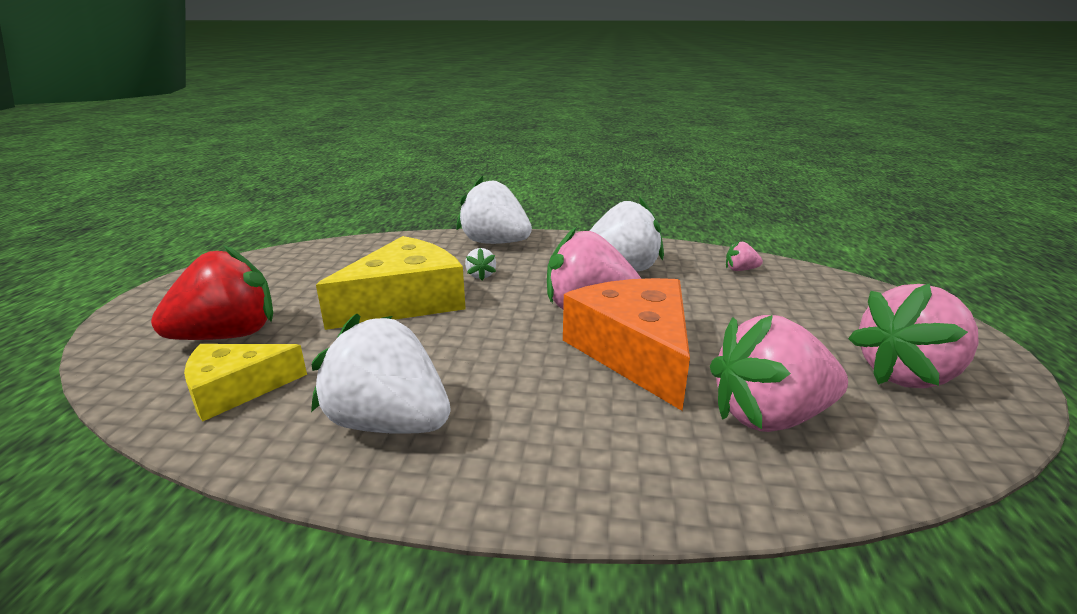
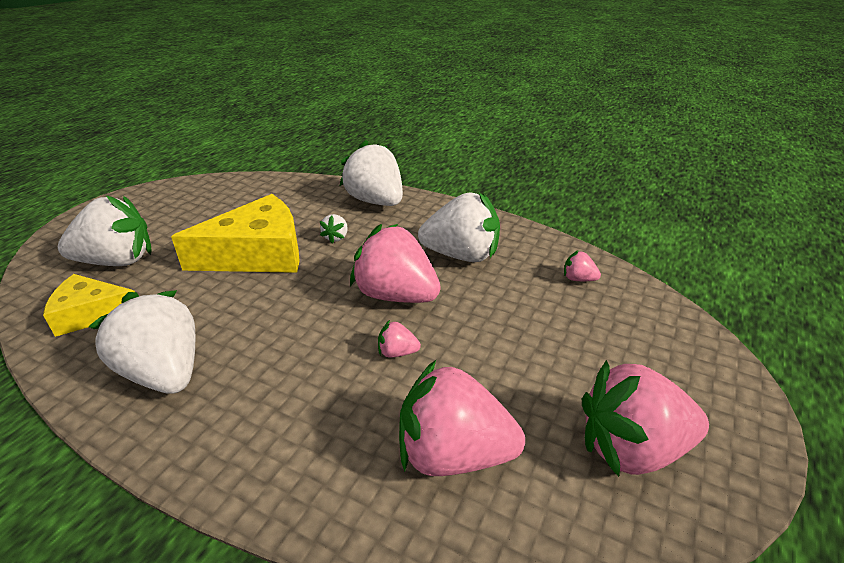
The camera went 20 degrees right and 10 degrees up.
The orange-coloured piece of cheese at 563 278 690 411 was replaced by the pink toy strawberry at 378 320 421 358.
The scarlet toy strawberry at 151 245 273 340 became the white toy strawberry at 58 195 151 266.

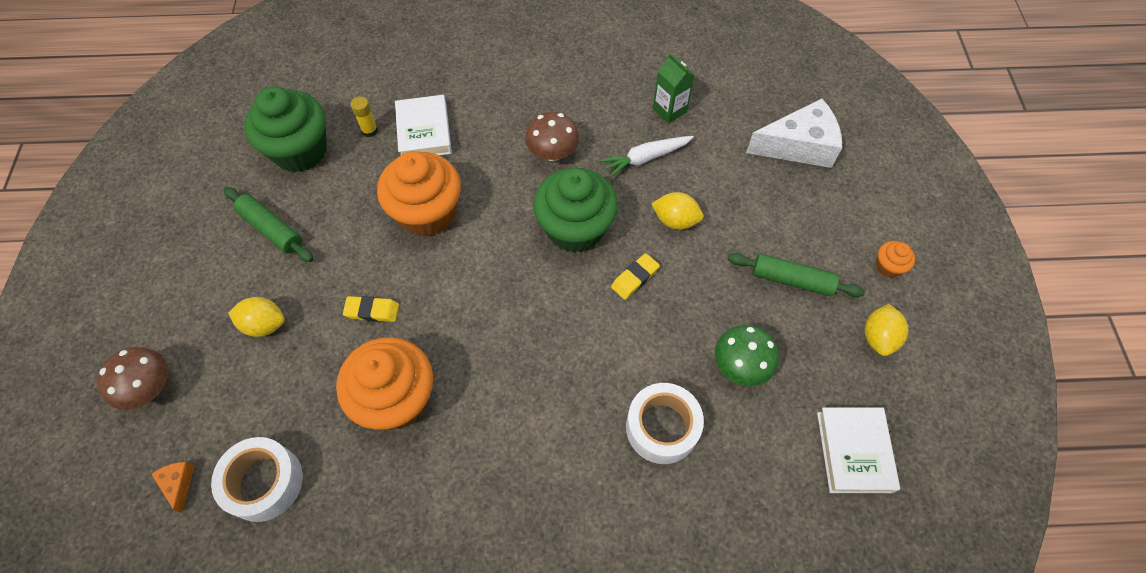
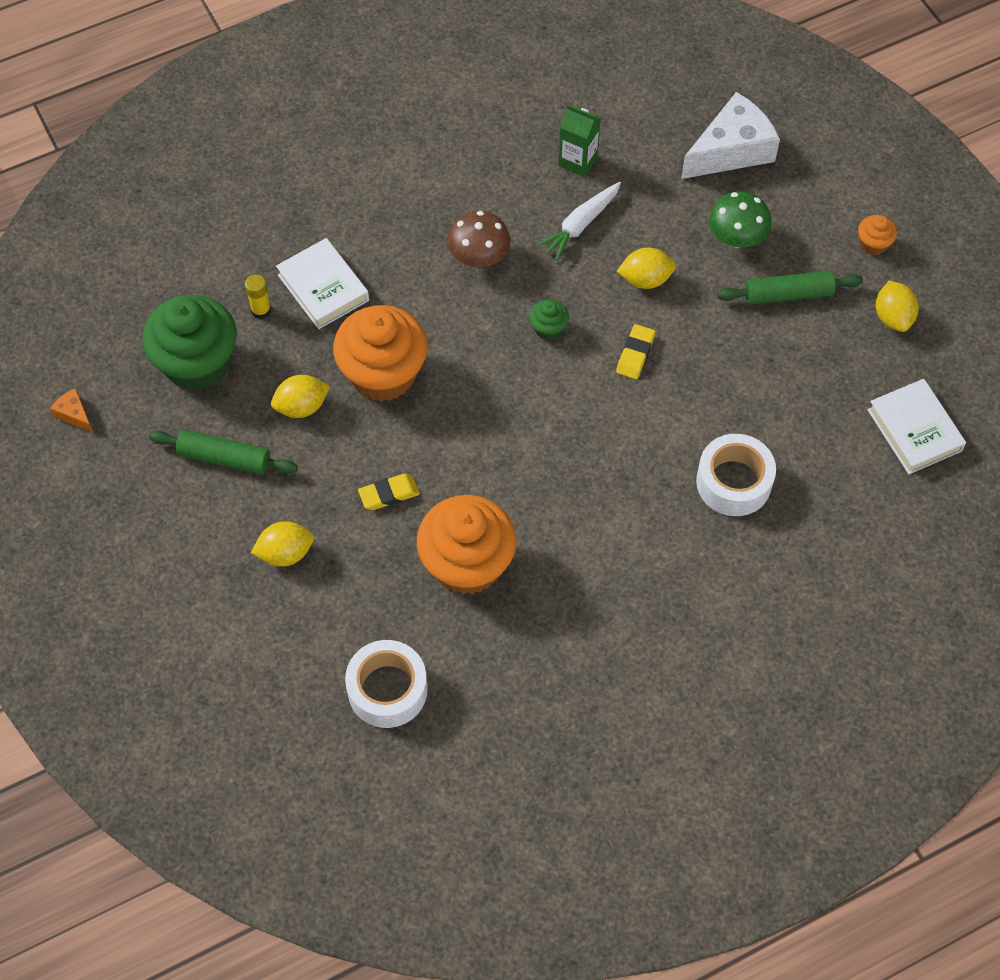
The camera went 25 degrees left and 0 degrees up.
The brown fungus at 97 347 168 410 disappeared.
The yellow lemon at 271 375 330 418 appeared.
The orange-coloured piece of cheese moved from 151 462 194 513 to 50 388 93 432.
The leaf-green fungus moved from 715 325 779 386 to 709 191 772 248.
The leaf-green cupcake at 533 168 618 253 changed to 0.43 times the size.

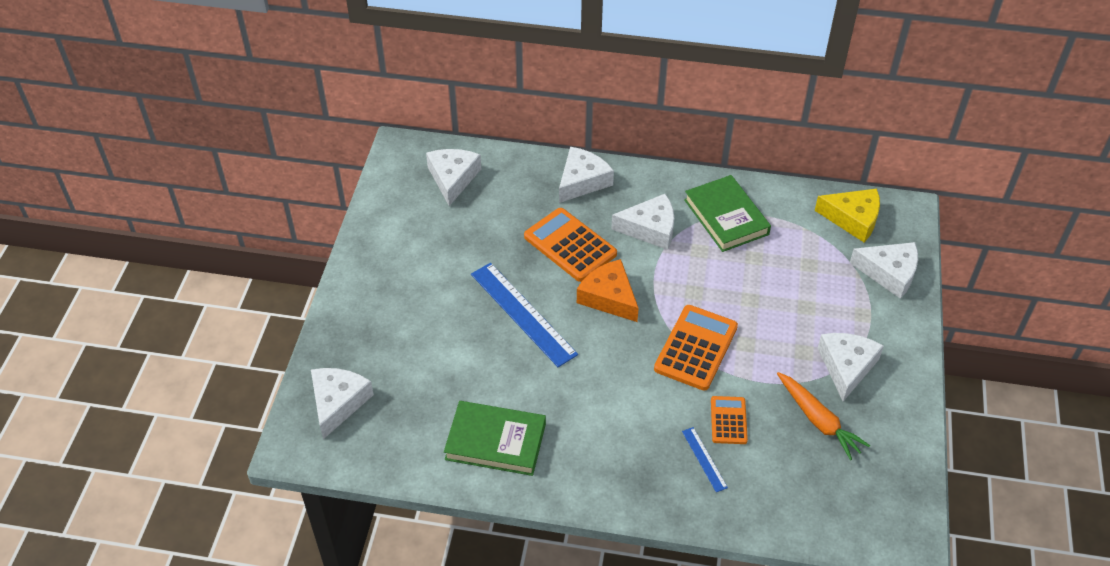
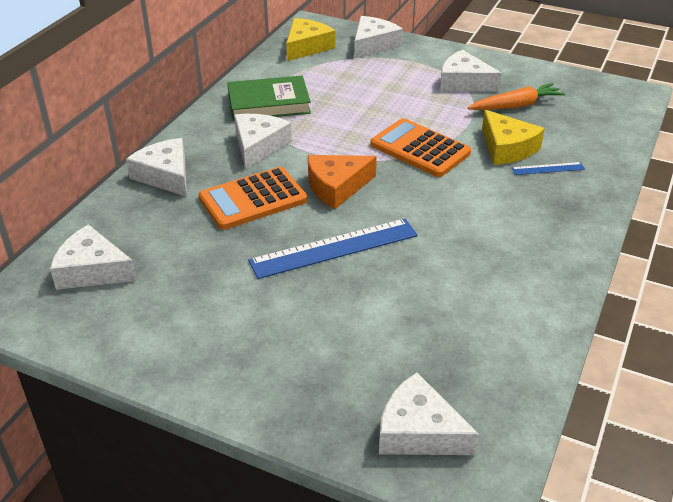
The camera went 75 degrees left and 10 degrees down.
The leaf-green book at 444 401 546 476 disappeared.
The orange-coloured pocket calculator at 711 396 748 444 was replaced by the yellow piece of cheese at 482 110 545 165.

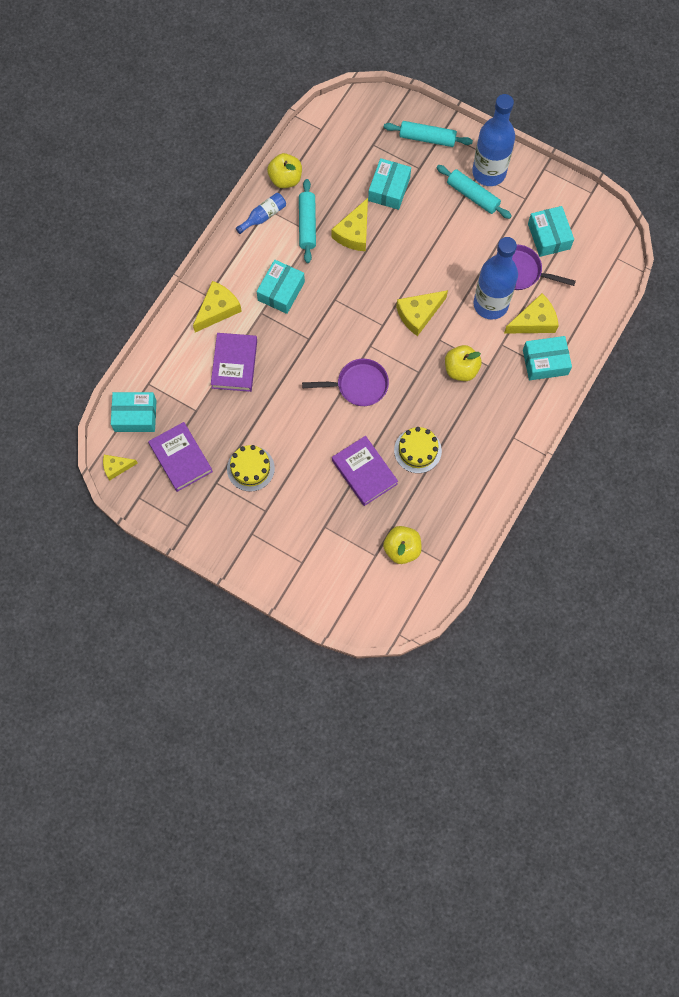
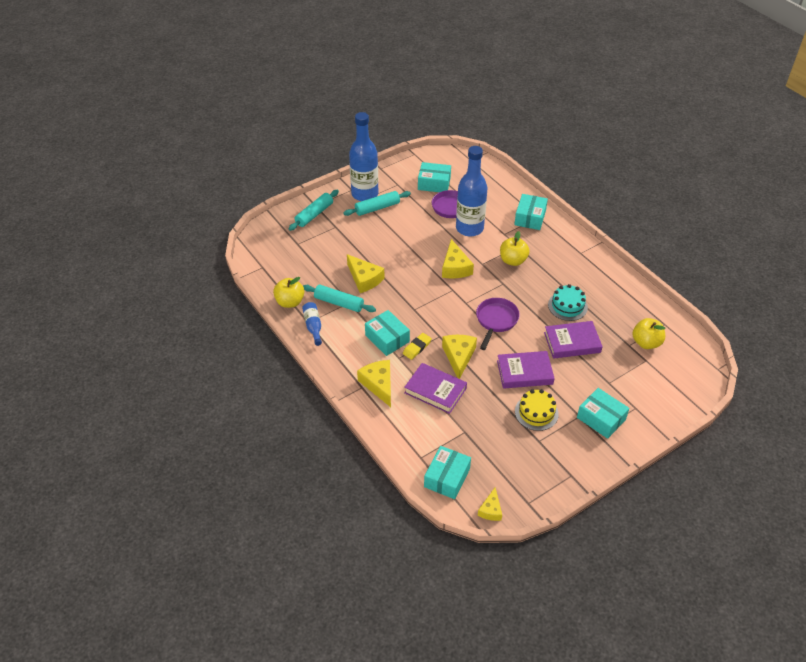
The camera went 65 degrees left and 25 degrees down.
The yellow gum eraser at 403 333 432 360 appeared.
The purple book moved from 148 422 213 492 to 497 351 555 389.
The aqua box moved from 368 158 411 210 to 577 388 629 439.
The yellow piece of cheese moved from 504 293 559 334 to 442 335 477 379.
The yellow layer cake at 394 427 442 473 became the aqua layer cake at 548 284 588 321.

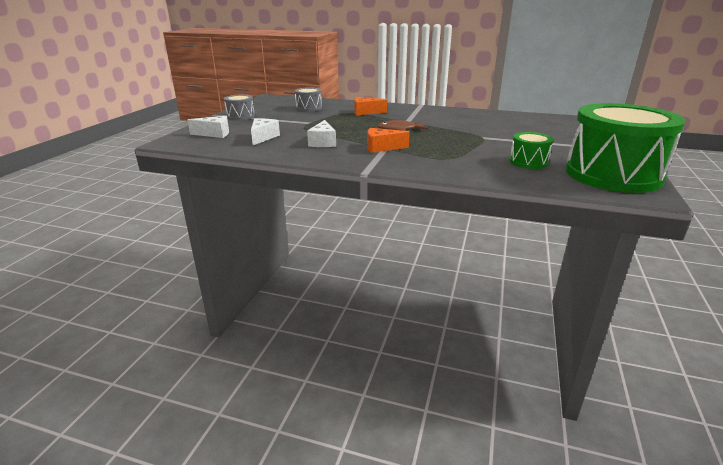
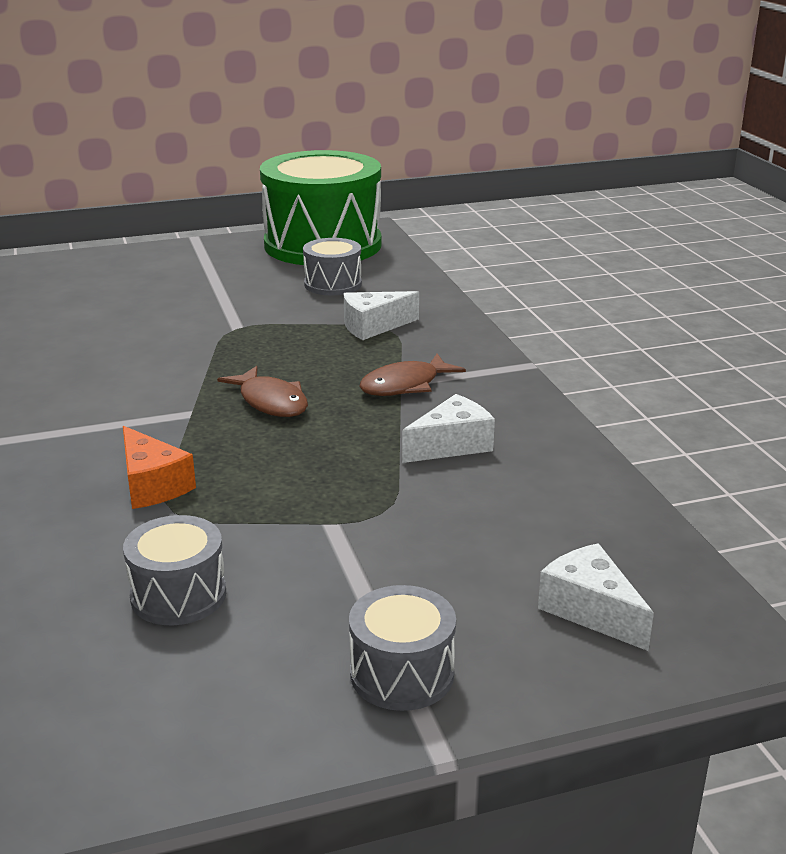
The camera went 125 degrees left and 0 degrees up.
The white piece of cheese moved from 251 119 280 145 to 344 291 419 340.
The orange-coloured piece of cheese at 367 128 410 153 was replaced by the brown fish at 359 353 466 396.
The leaf-green drum at 509 132 554 169 became the ash-grey drum at 303 238 362 296.

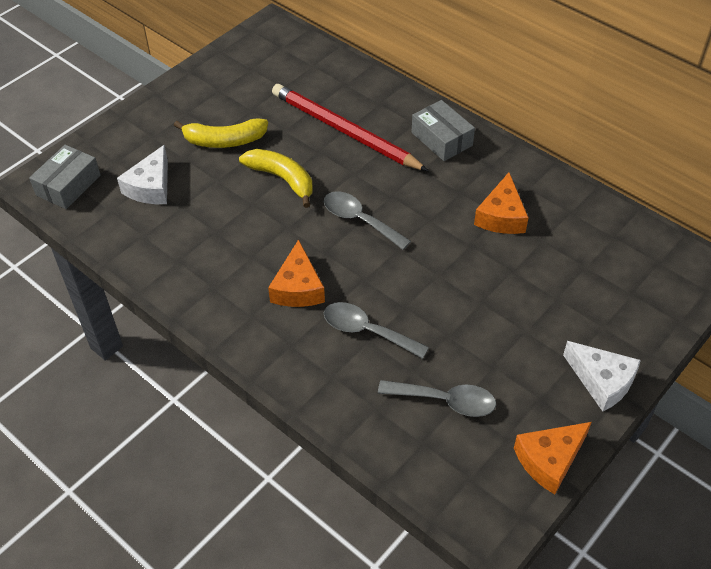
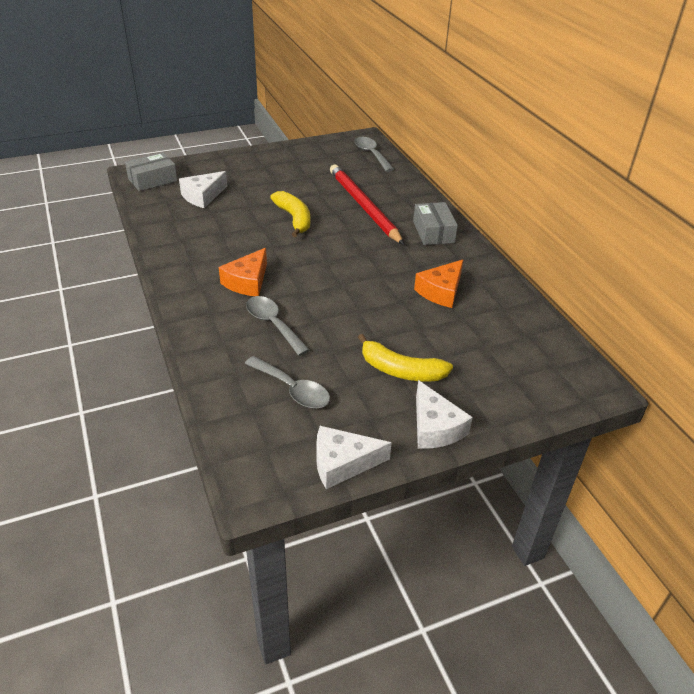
The camera went 25 degrees right and 10 degrees down.
The yellow toy banana moved from 174 118 268 148 to 358 334 453 382.
The ash-grey teaspoon moved from 324 191 411 250 to 354 137 394 172.
The orange-coloured piece of cheese at 514 422 592 494 became the white piece of cheese at 316 426 392 489.

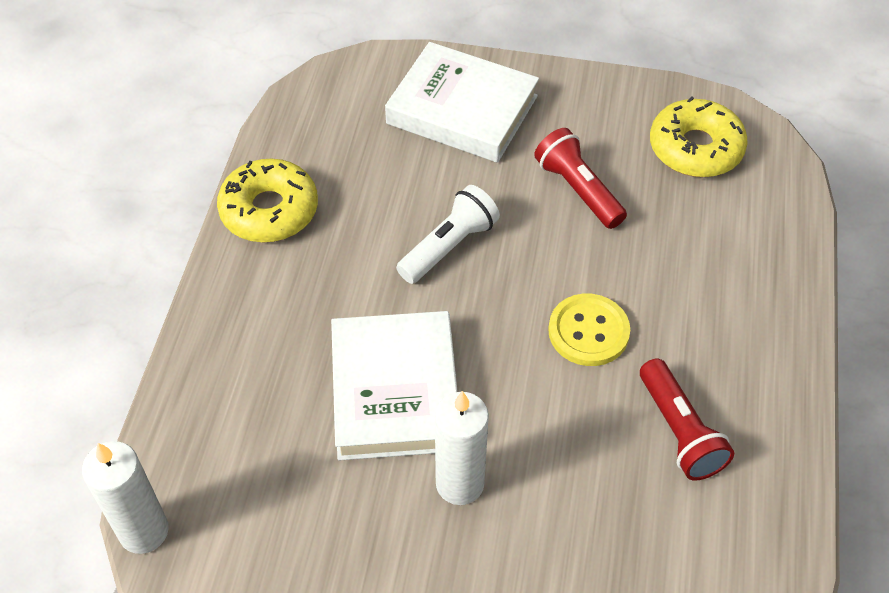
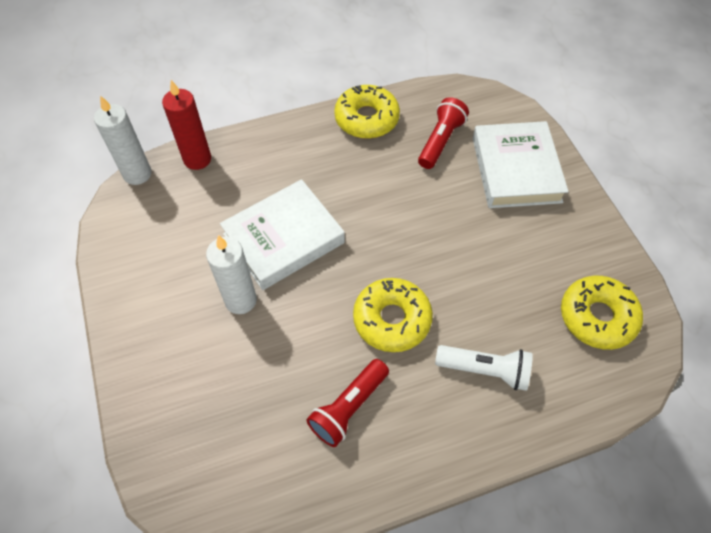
The camera went 60 degrees right and 5 degrees up.
The scarlet candle at 162 80 211 170 appeared.
The white torch moved from 396 185 500 284 to 435 345 533 391.
The scarlet torch moved from 534 128 627 229 to 418 97 469 169.
The yellow button at 548 294 630 366 was replaced by the yellow glazed donut at 353 278 433 352.

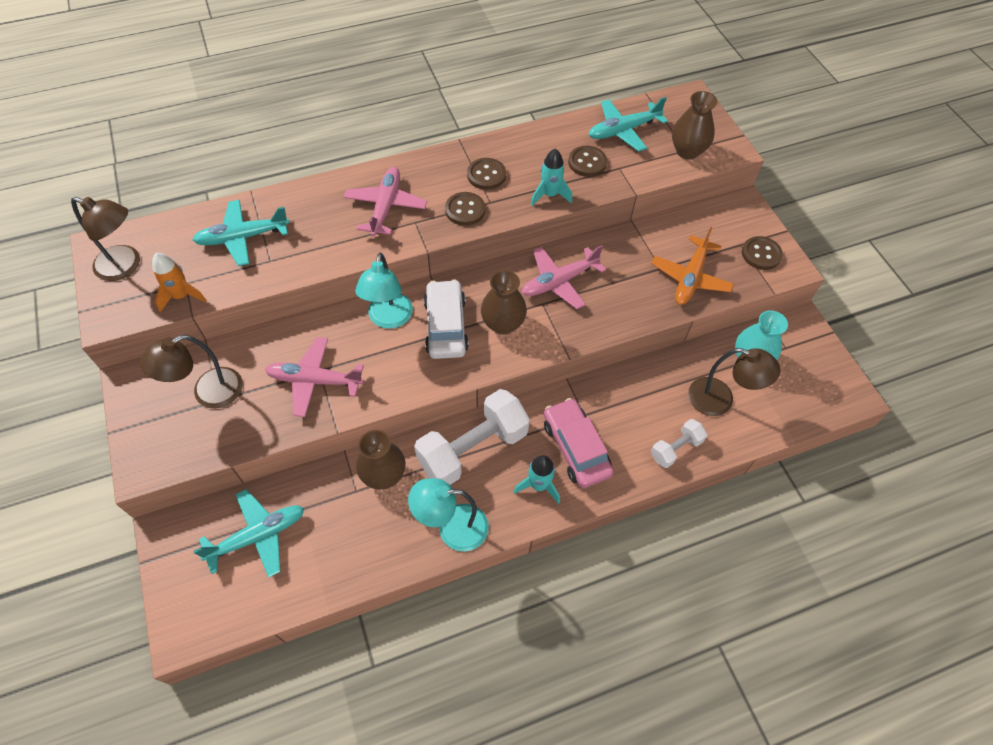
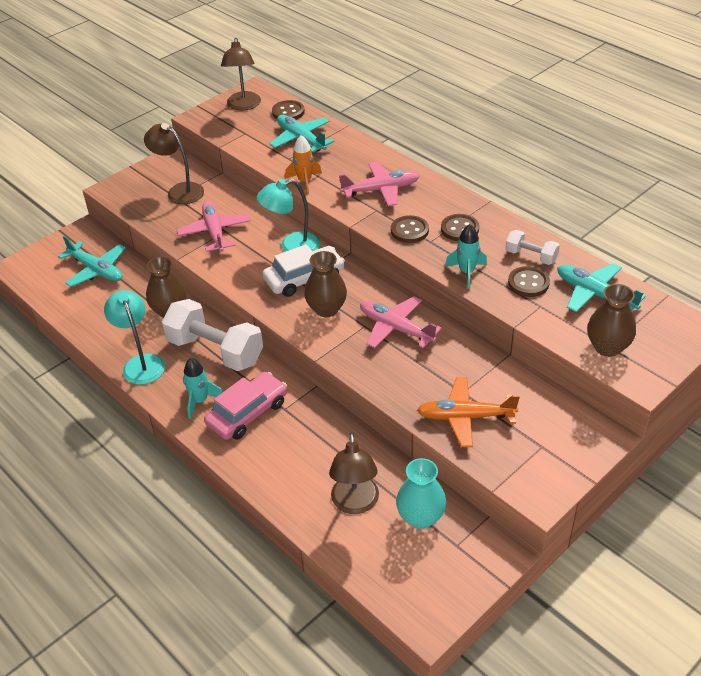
The camera went 70 degrees right and 15 degrees down.
The orange-coloured spaceship moved from 152 253 207 312 to 285 135 322 194.
The white free weight moved from 651 419 707 468 to 505 230 560 265.
The brown button moved from 742 236 783 270 to 272 100 305 120.

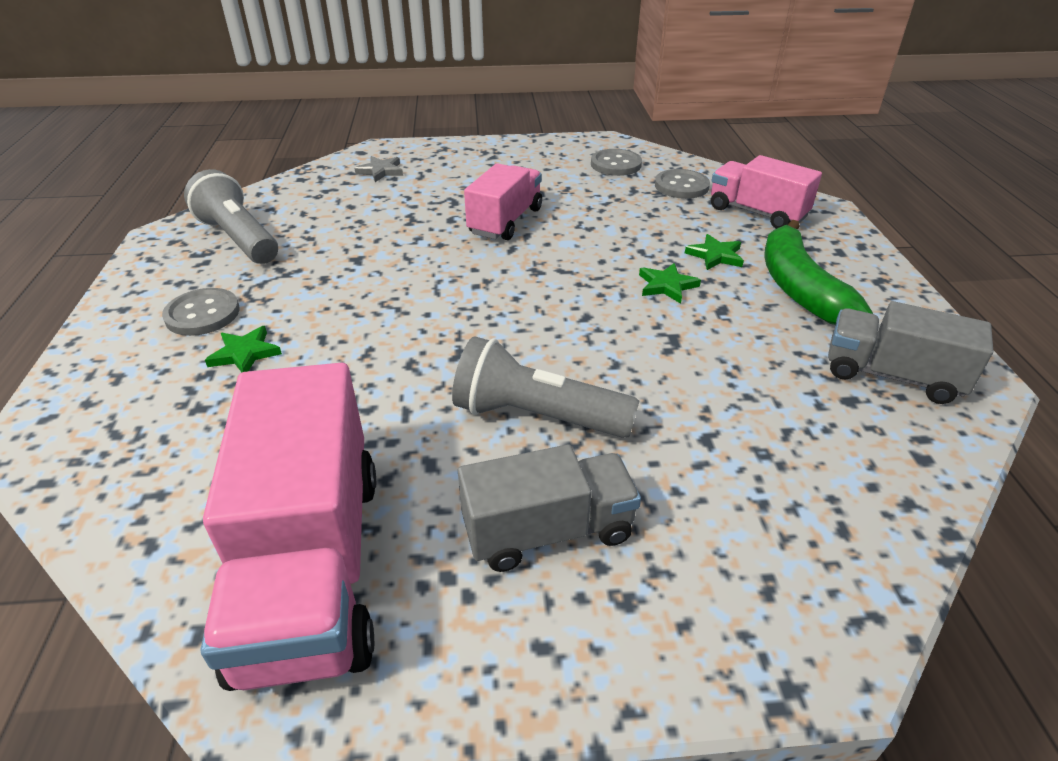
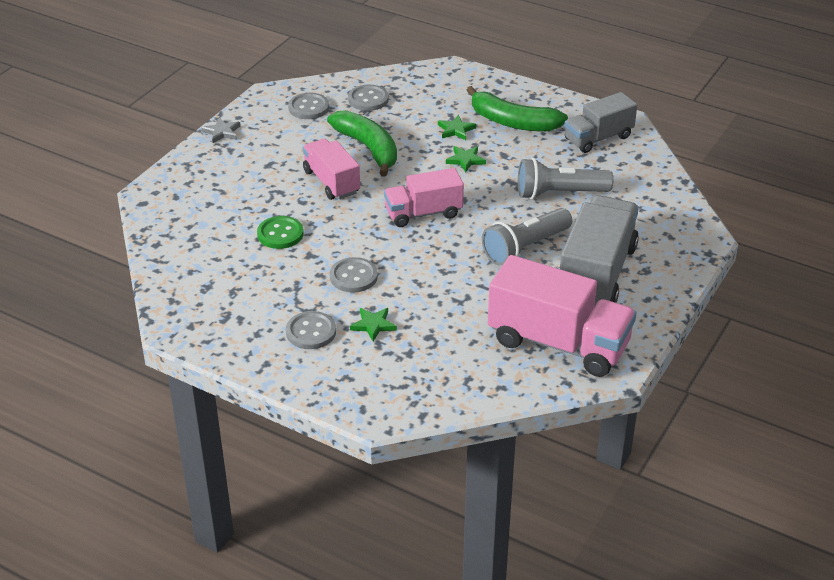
The camera went 55 degrees left and 0 degrees up.
The leaf-green button at 257 216 304 249 appeared.
The leaf-green toy banana at 327 110 397 177 appeared.
The ash-grey button at 330 257 378 293 appeared.
The ash-grey torch moved from 184 169 278 264 to 518 158 613 199.
The ash-grey five-pointed star moved from 355 156 403 182 to 202 118 241 143.
The pink truck moved from 711 155 822 229 to 384 168 464 227.
The ash-grey truck at 458 444 641 572 changed to 1.64 times the size.

